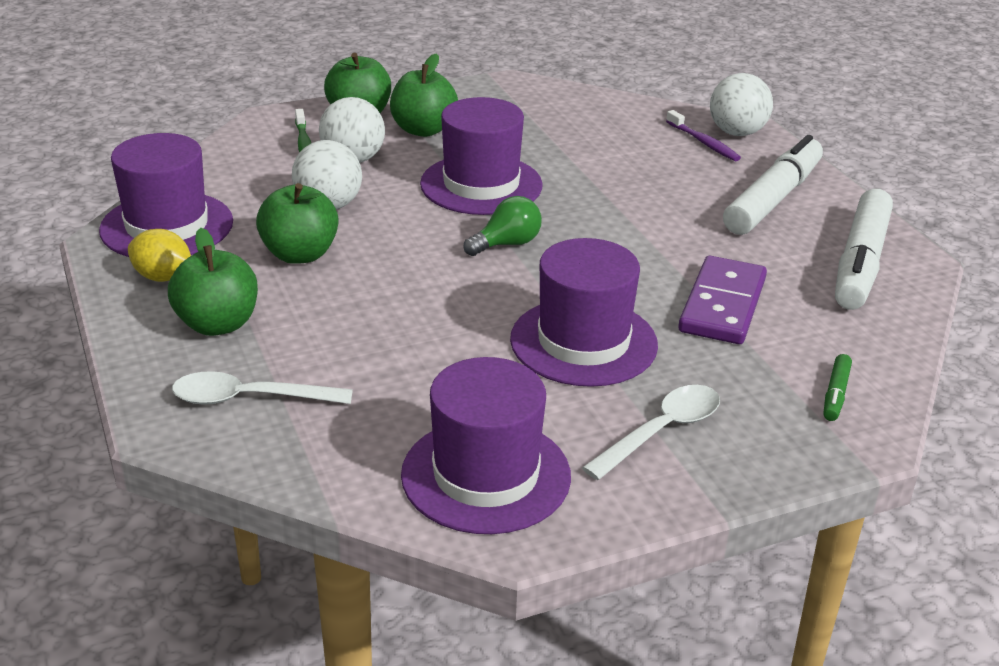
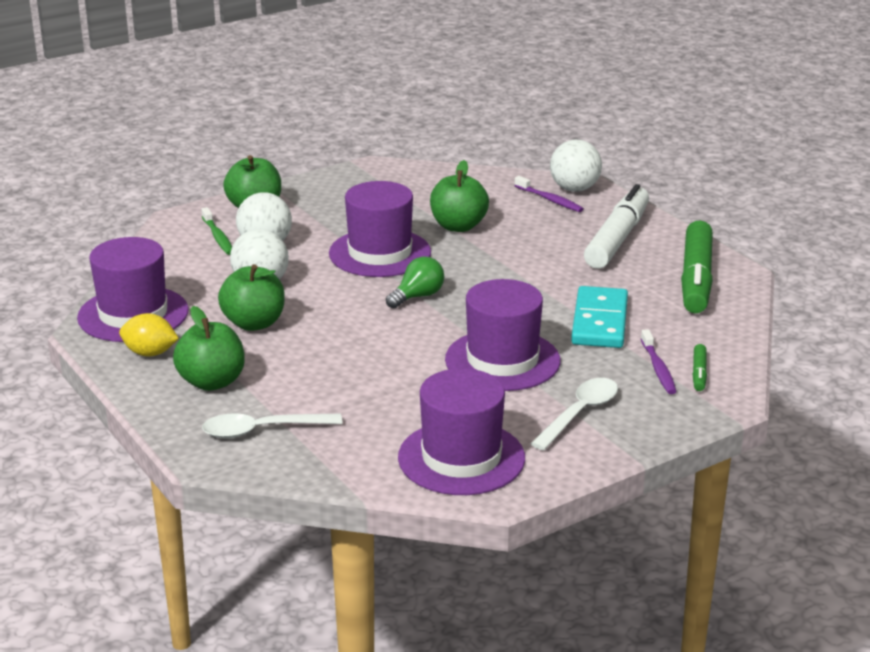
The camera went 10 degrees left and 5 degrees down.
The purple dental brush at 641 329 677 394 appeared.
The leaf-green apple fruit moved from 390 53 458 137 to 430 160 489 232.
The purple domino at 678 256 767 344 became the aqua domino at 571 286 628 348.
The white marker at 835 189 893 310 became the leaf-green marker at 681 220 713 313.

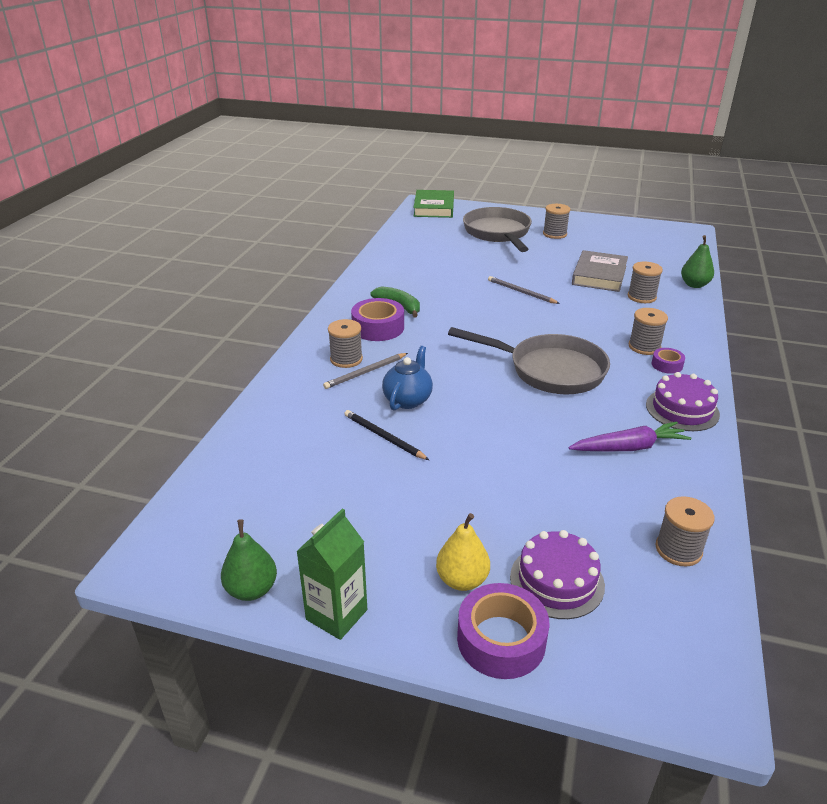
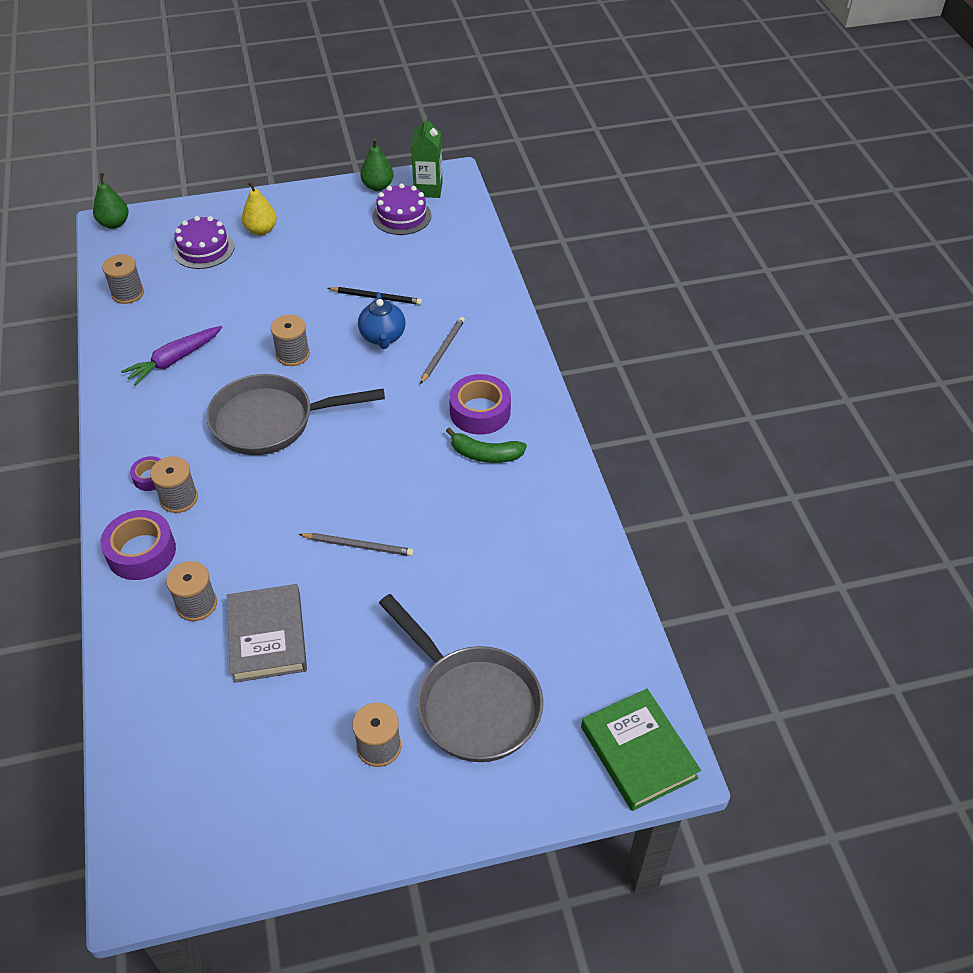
The camera went 150 degrees right and 15 degrees up.
The leaf-green carton moved from 296 508 367 640 to 411 116 443 198.
The ash-grey spool moved from 328 319 363 368 to 271 315 310 366.
The purple roll of tape moved from 457 583 550 679 to 101 510 176 580.
The purple layer cake moved from 646 372 720 431 to 372 183 431 235.
The leaf-green pear fruit moved from 681 235 714 288 to 93 173 129 229.

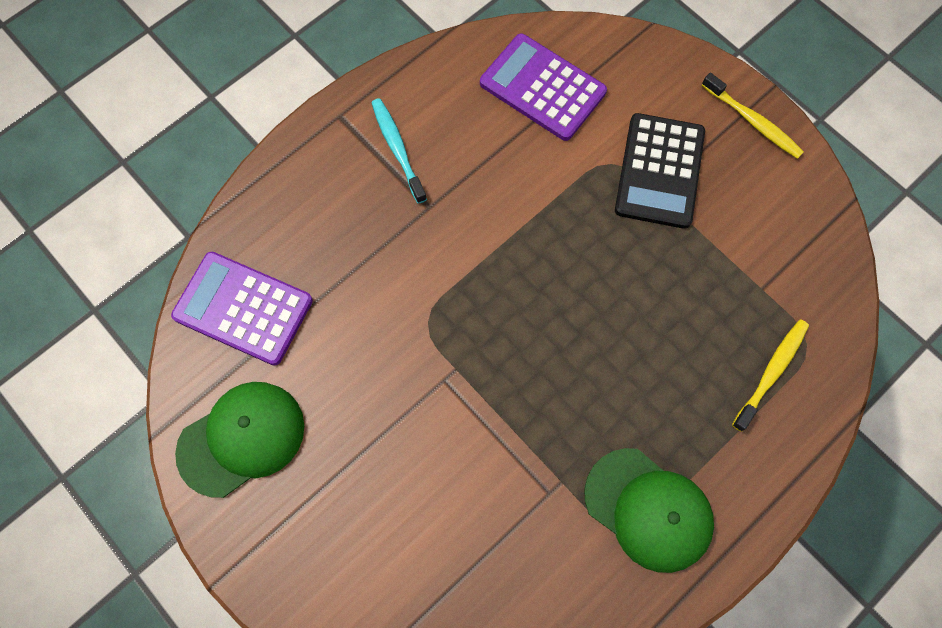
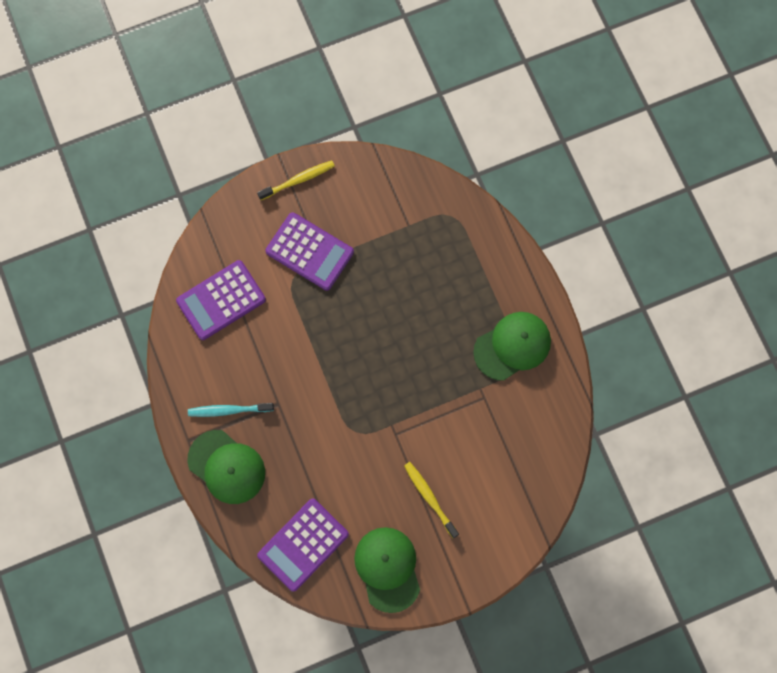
The camera went 70 degrees left and 5 degrees up.
The leaf-green cap at 187 430 265 504 appeared.
The yellow dental brush moved from 732 319 809 432 to 404 462 459 538.
The black pocket calculator at 615 113 705 229 became the purple pocket calculator at 265 212 354 291.

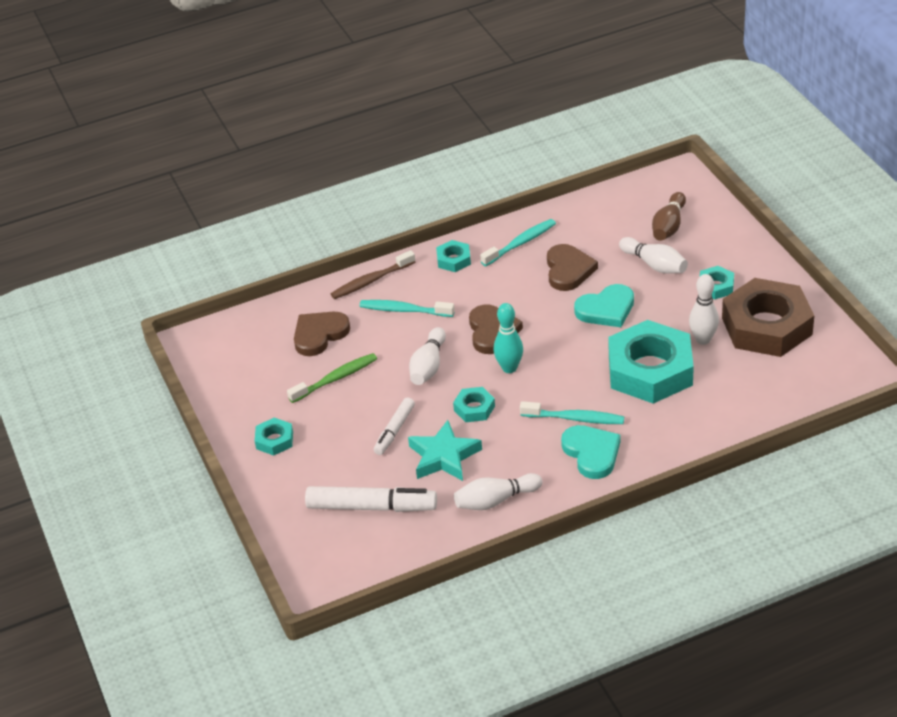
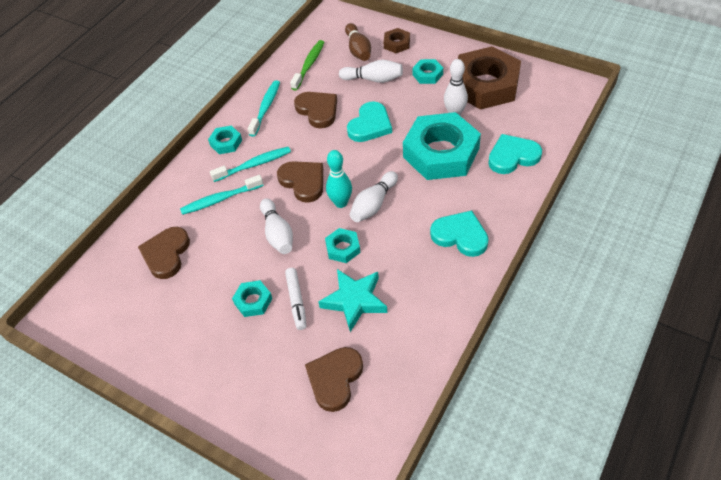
The camera went 35 degrees left and 10 degrees up.
The brown dental brush at 331 250 415 299 disappeared.
The brown nut at 384 28 410 53 appeared.
The aqua love heart at 488 134 542 174 appeared.
The aqua nut moved from 255 417 293 456 to 232 280 272 317.
The leaf-green dental brush moved from 287 353 377 403 to 290 40 325 91.
The white tenpin moved from 454 473 542 510 to 350 171 398 222.
The aqua dental brush moved from 520 401 624 424 to 210 147 291 182.
The white marker at 305 486 437 512 was replaced by the brown love heart at 305 347 363 412.

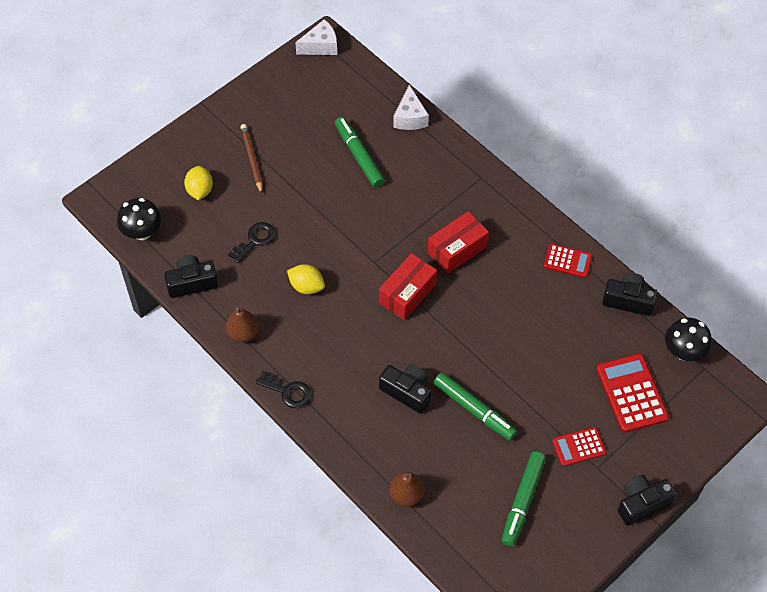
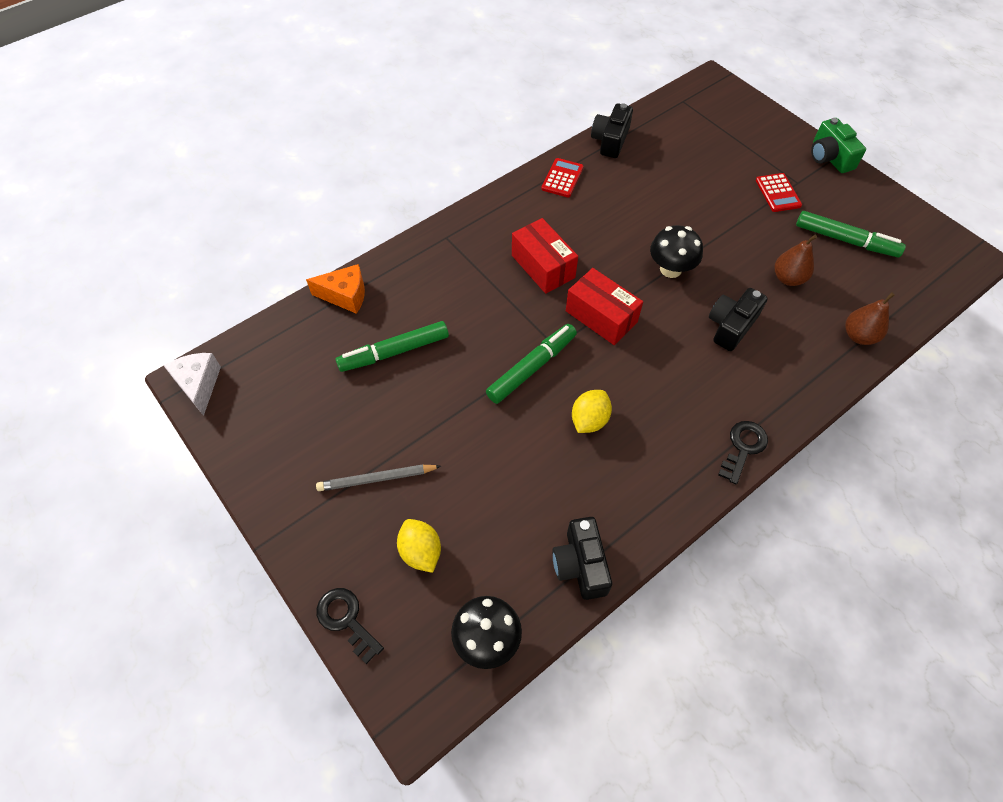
The camera went 85 degrees left and 0 degrees up.
The scarlet pocket calculator at 596 353 669 432 disappeared.
The brown pear fruit moved from 226 307 259 343 to 775 235 817 286.
The black door key moved from 228 222 276 263 to 316 588 384 664.
The leaf-green marker moved from 434 372 517 440 to 486 324 577 404.
The black fungus moved from 665 317 712 361 to 650 225 703 278.
The brown lead pencil at 241 124 263 194 became the ash-grey lead pencil at 316 464 441 491.
The white piece of cheese at 393 85 429 130 became the orange-coloured piece of cheese at 306 264 365 314.
The black photo camera at 618 475 677 526 became the leaf-green photo camera at 811 118 866 173.
The yellow lemon at 184 166 213 200 turned 60 degrees clockwise.

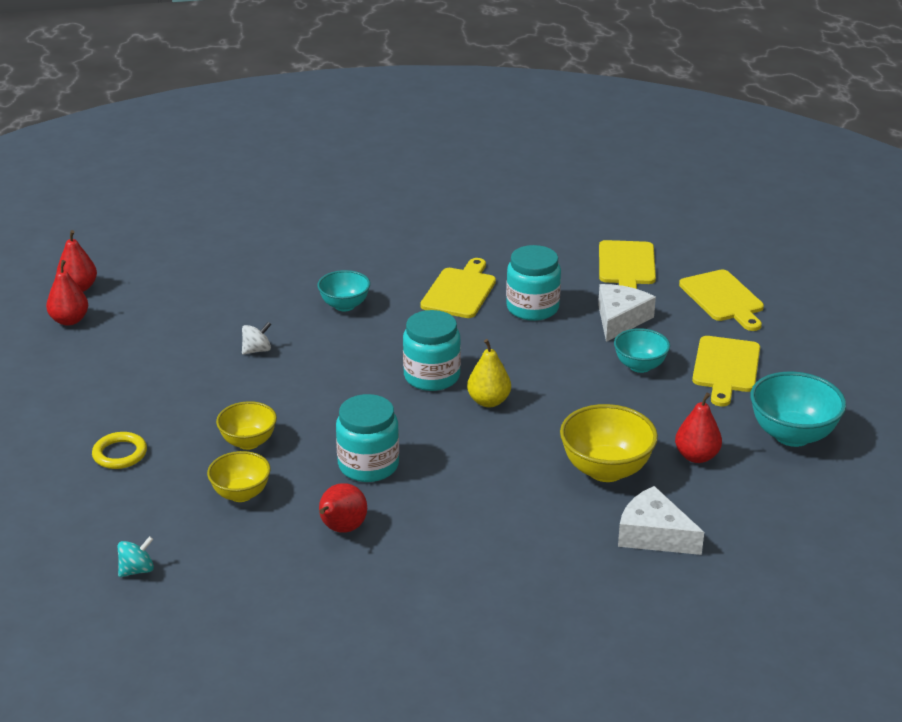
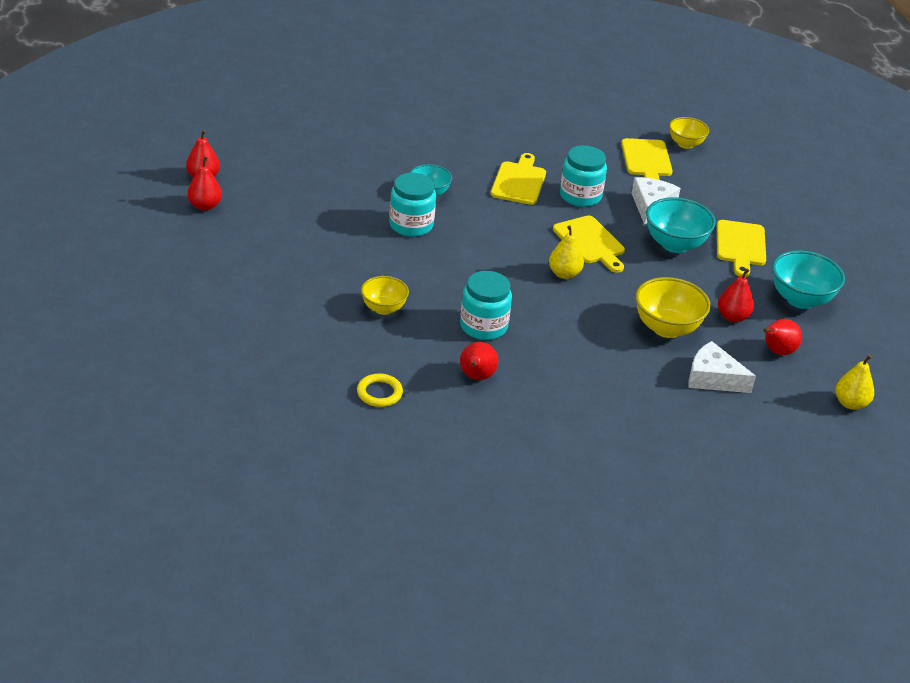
The camera went 10 degrees left and 5 degrees up.
The aqua whirligig at 118 536 154 577 disappeared.
The white whirligig at 242 322 272 355 disappeared.
The scarlet pear fruit at 763 319 802 355 appeared.
The yellow pear fruit at 835 355 874 410 appeared.
The yellow torus moved from 92 432 147 469 to 357 374 403 407.
The yellow bowl moved from 207 451 271 502 to 669 117 709 149.
The aqua preserve jar moved from 403 310 461 391 to 389 173 436 237.
The yellow cutting board moved from 679 270 764 331 to 553 215 625 273.
The aqua bowl at 614 328 670 373 changed to 1.57 times the size.

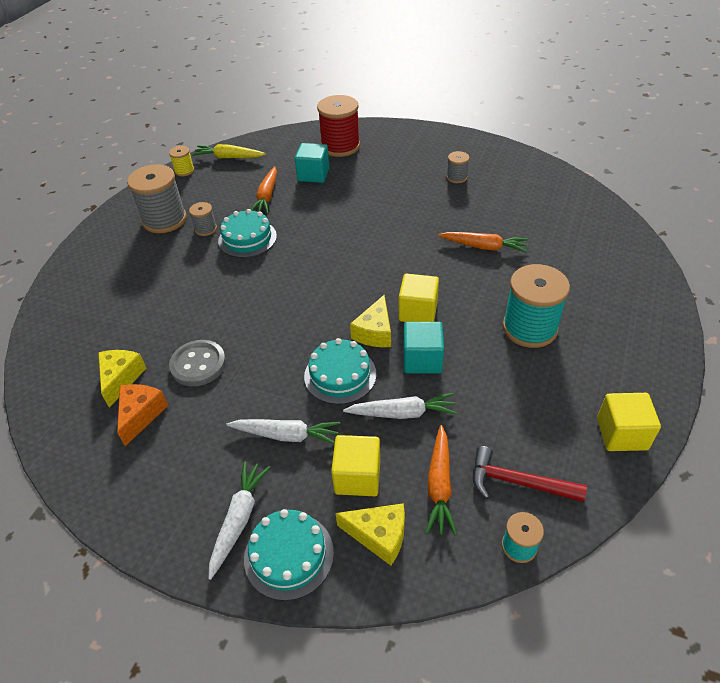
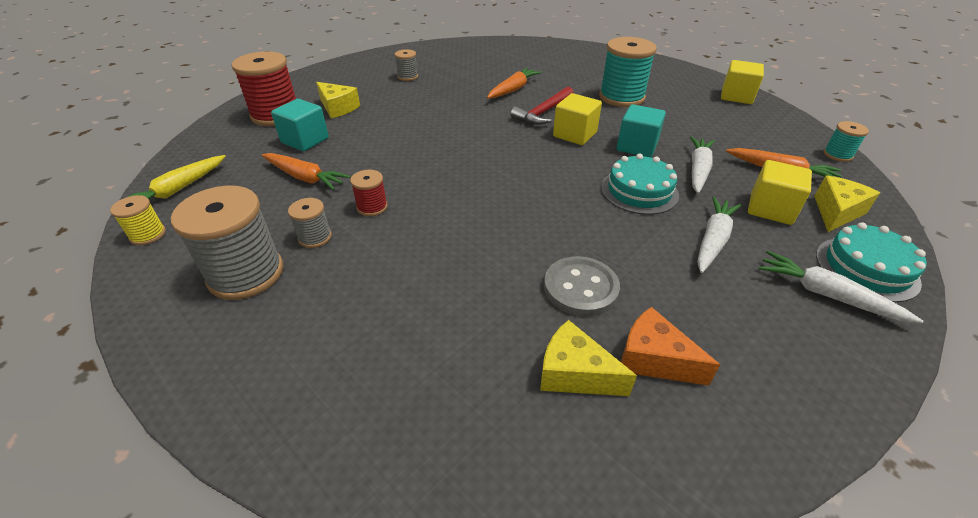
The camera went 70 degrees left and 5 degrees down.
The yellow piece of cheese moved from 350 295 391 347 to 316 82 360 118.
The scarlet hammer moved from 473 446 587 502 to 511 87 573 125.
The aqua layer cake at 218 209 277 258 was replaced by the scarlet spool at 350 170 388 216.

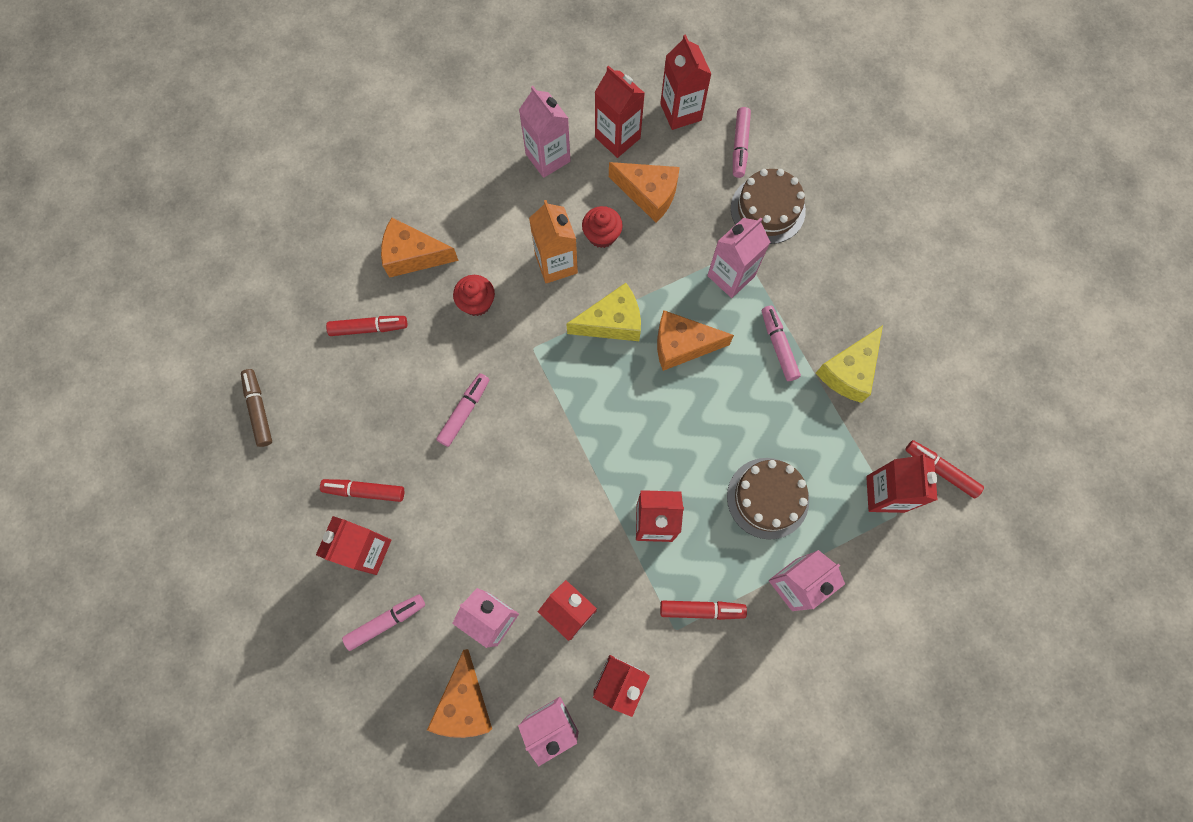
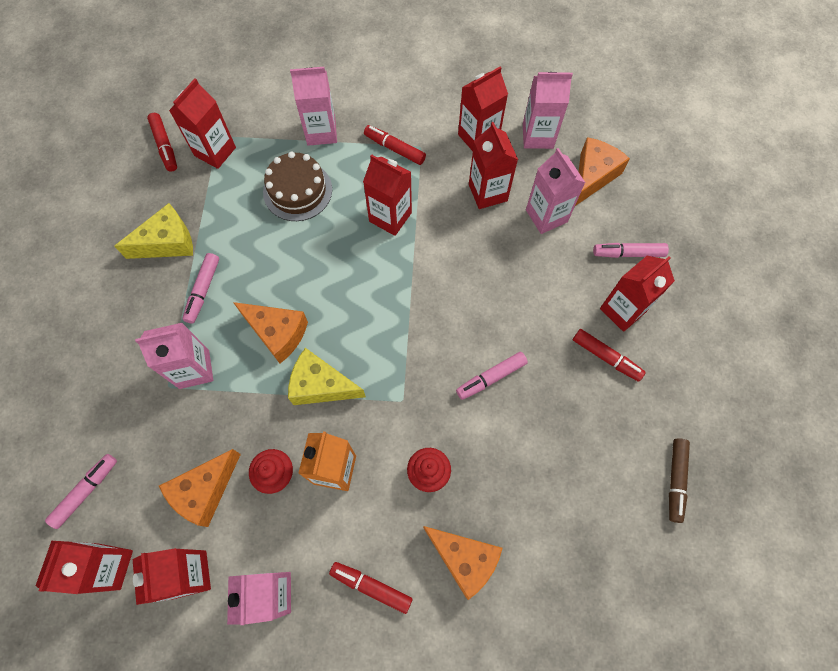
The camera went 150 degrees left and 5 degrees down.
The brown layer cake at 731 169 806 244 disappeared.
The scarlet marker moved from 326 316 407 336 to 329 562 413 614.
The orange-coloured piece of cheese at 609 162 680 222 turned 105 degrees counterclockwise.

